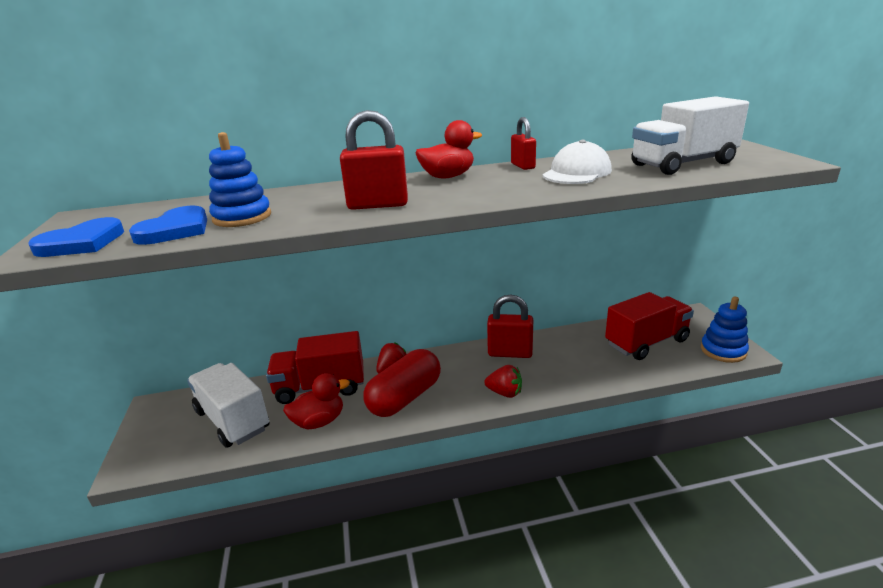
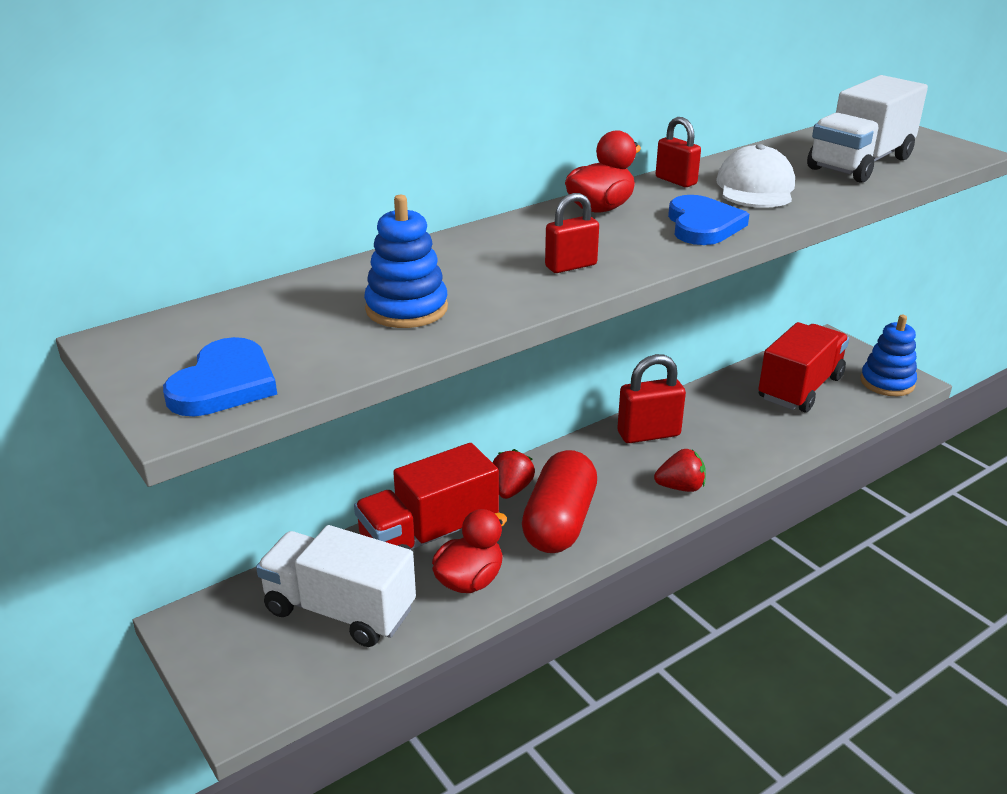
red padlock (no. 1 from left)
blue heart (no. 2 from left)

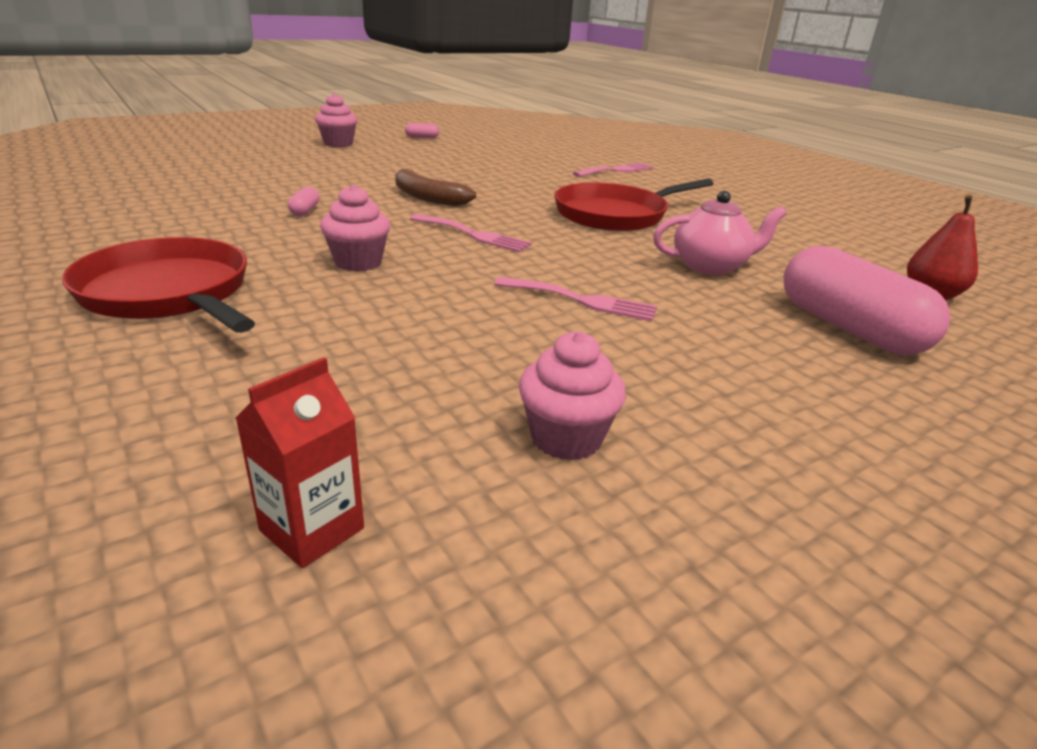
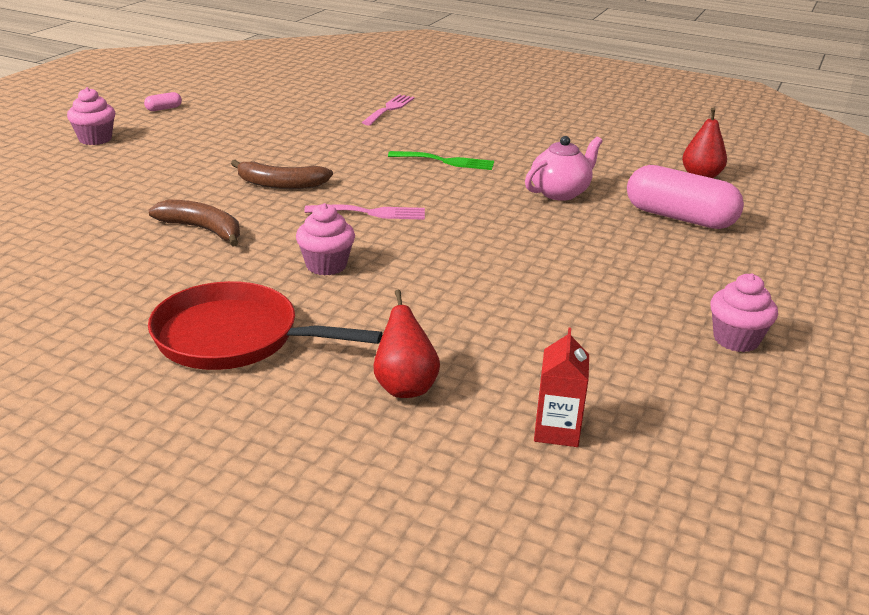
green fork
brown banana (no. 1 from left)
pink fork (no. 2 from left in the first image)
pink cupcake (no. 3 from left)
red pear (no. 1 from left)

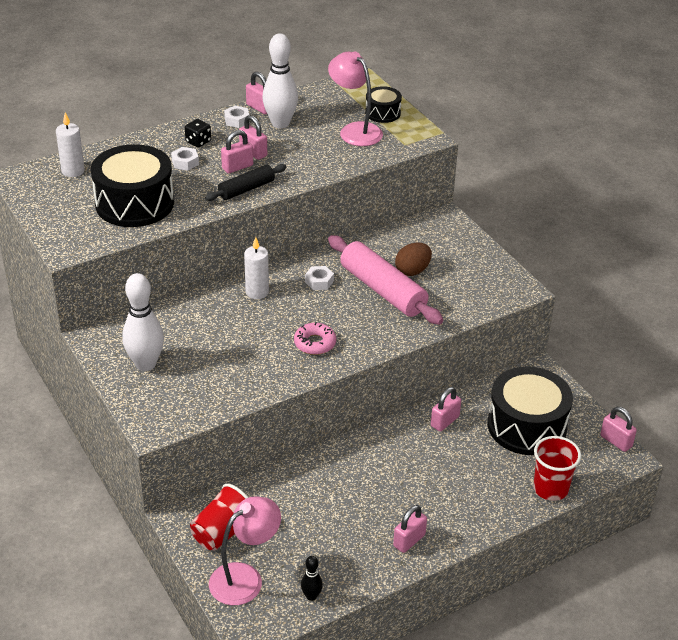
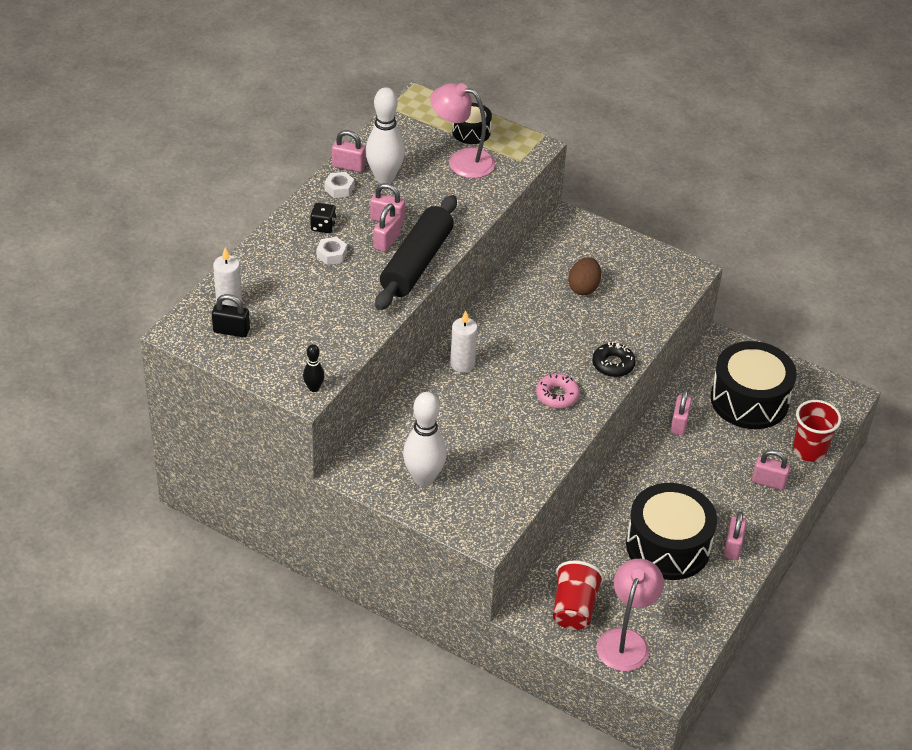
black drum (no. 2 from left)
black rolling pin
pink rolling pin
white nut (no. 3 from left in the first image)
pink padlock (no. 6 from left)
black bowling pin
black padlock
black donut

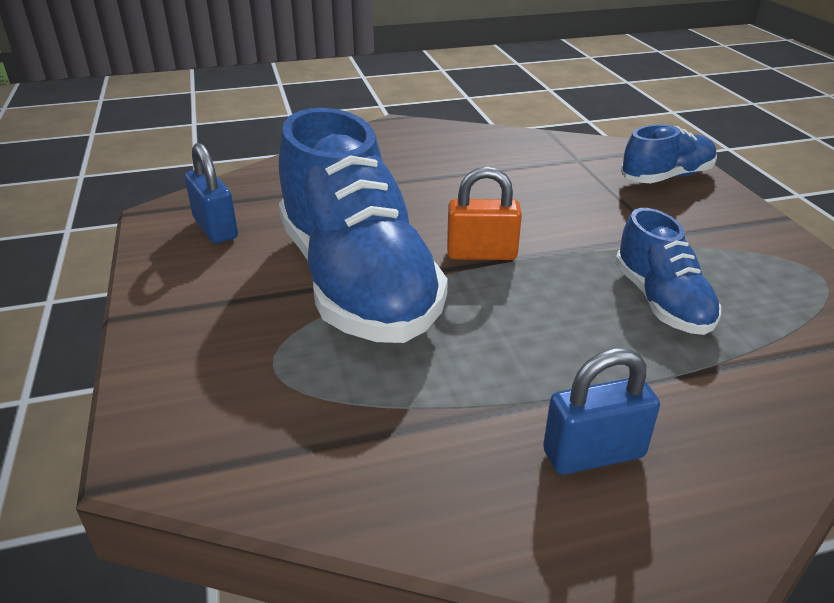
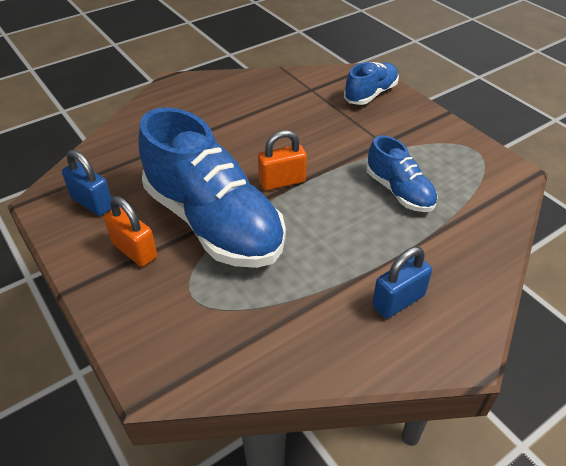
orange padlock (no. 1 from left)

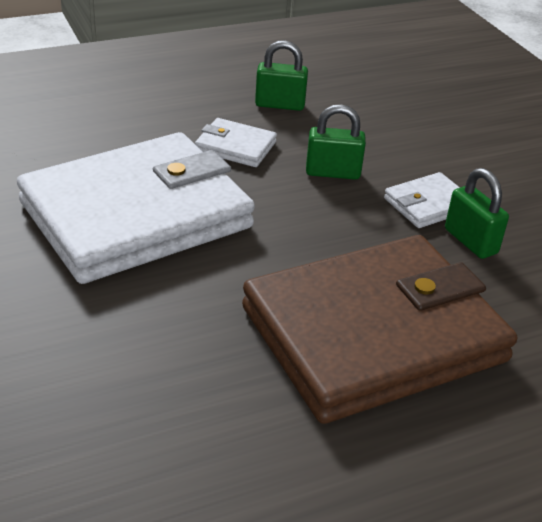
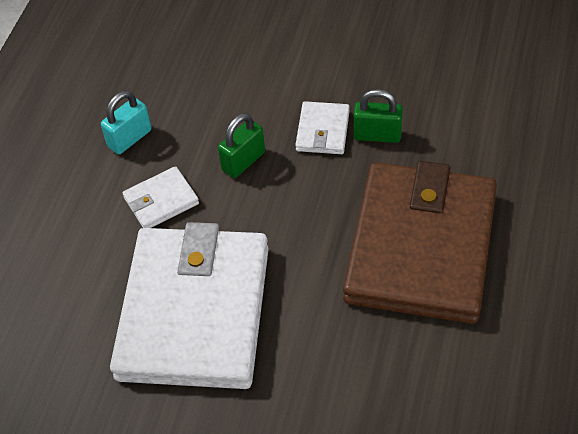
turquoise padlock

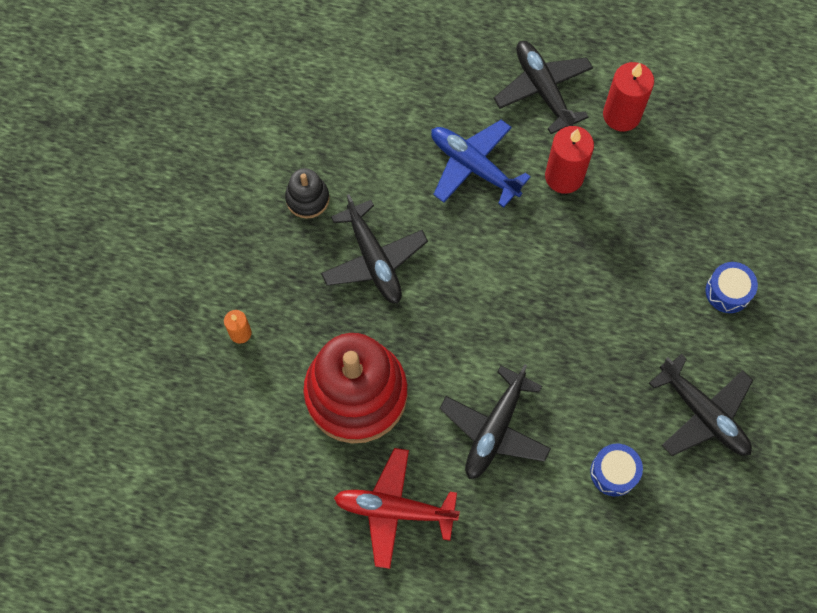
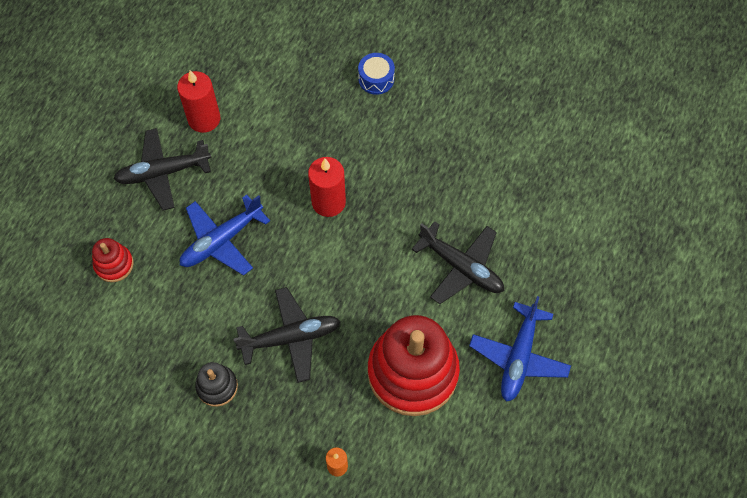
red candle (no. 2 from left)
black plane (no. 4 from left in the first image)
blue drum (no. 1 from left in the first image)
blue plane (no. 2 from left)
red stacking toy (no. 1 from left)

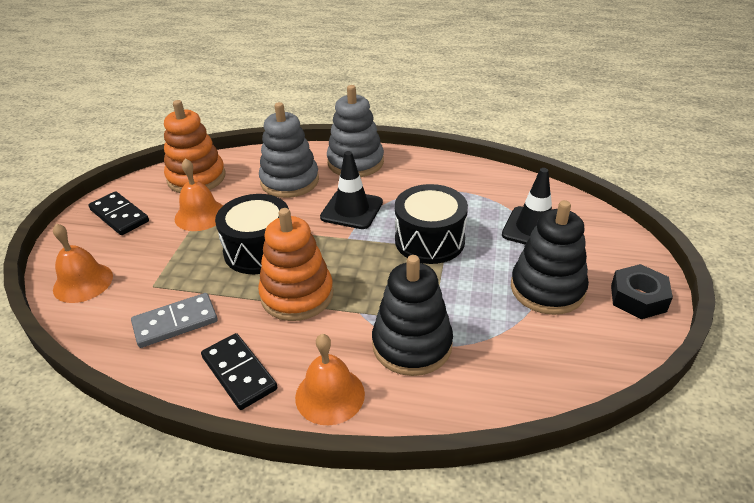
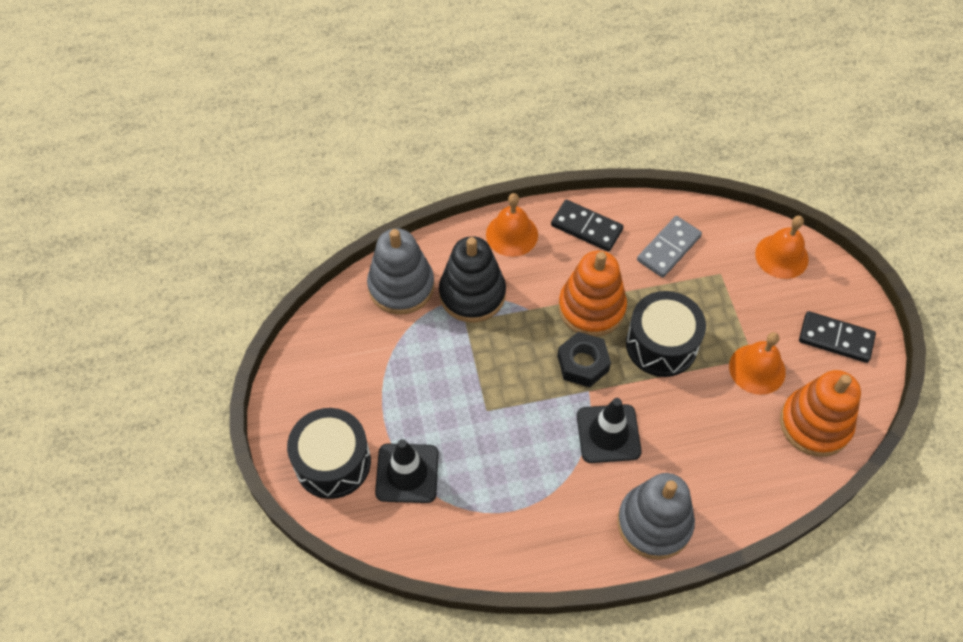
grey stacking toy (no. 1 from left)
black drum (no. 1 from left)
black stacking toy (no. 2 from left in the first image)
black nut

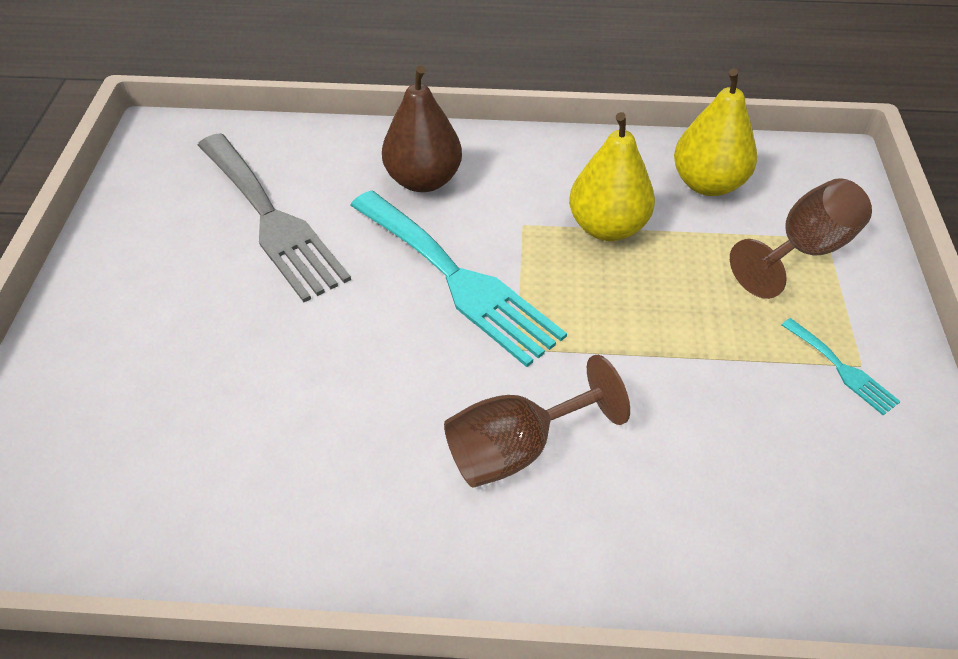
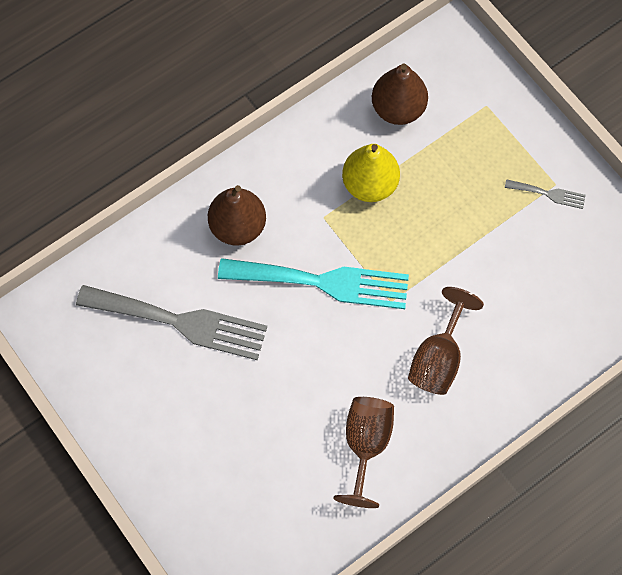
brown pear (no. 2 from left)
brown goblet (no. 1 from left)
grey fork (no. 2 from left)

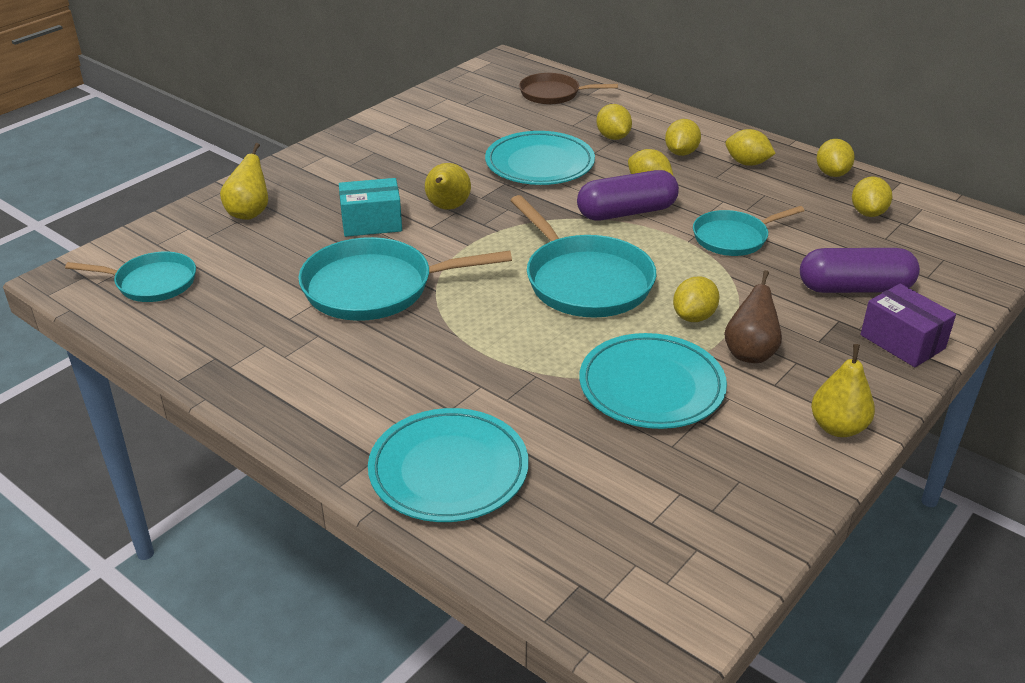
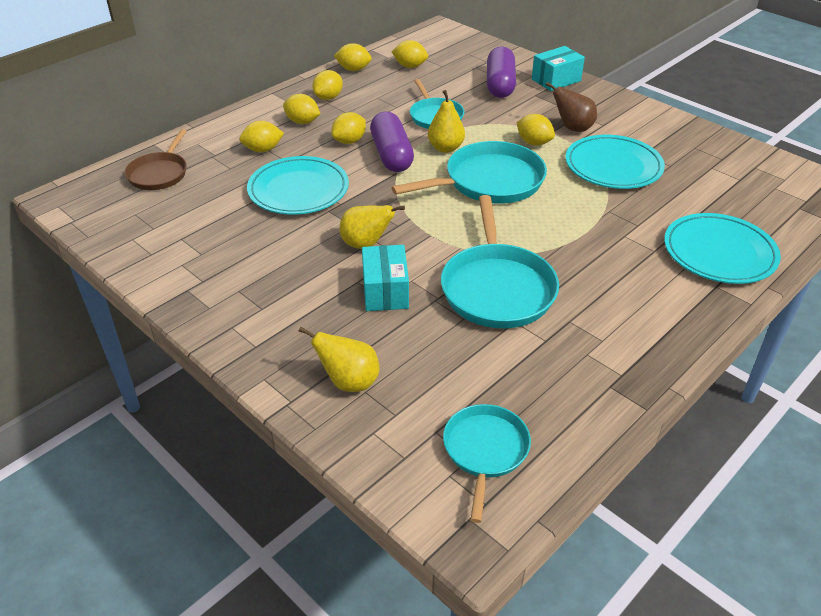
turquoise box (no. 2 from left)
yellow pear (no. 3 from left)

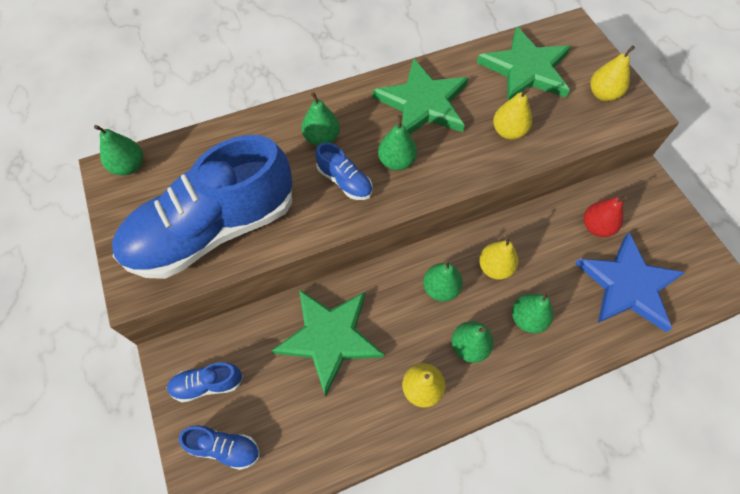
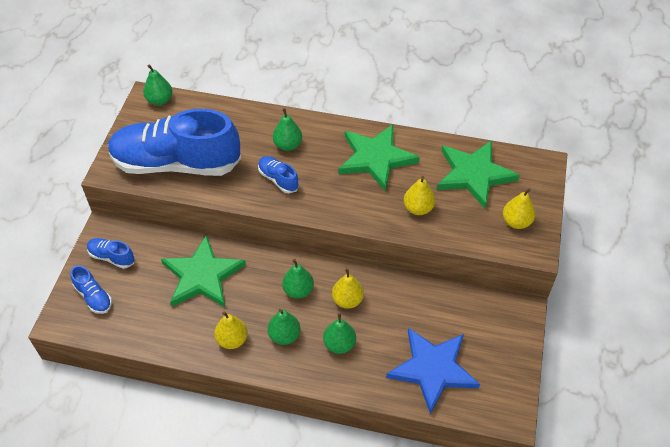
green pear (no. 3 from left in the first image)
blue shoe (no. 4 from left)
red pear

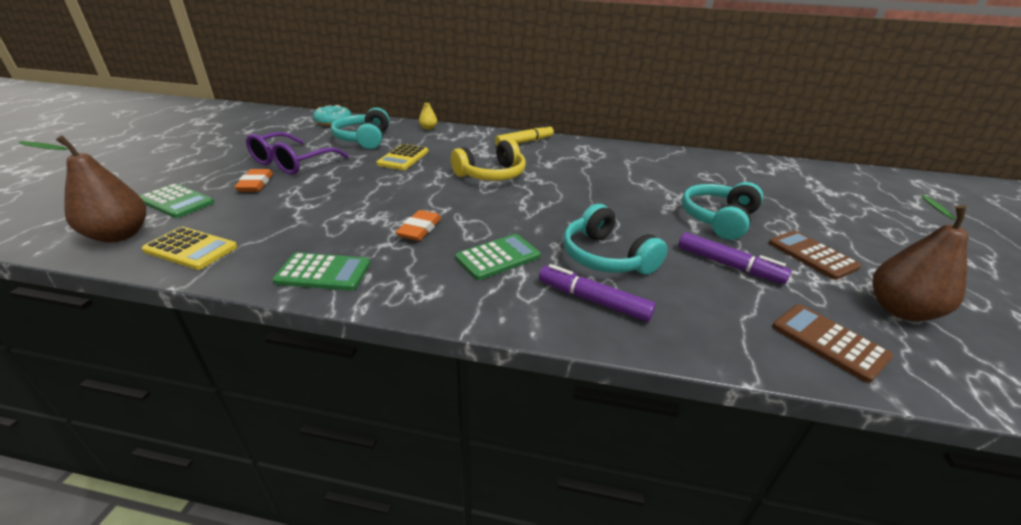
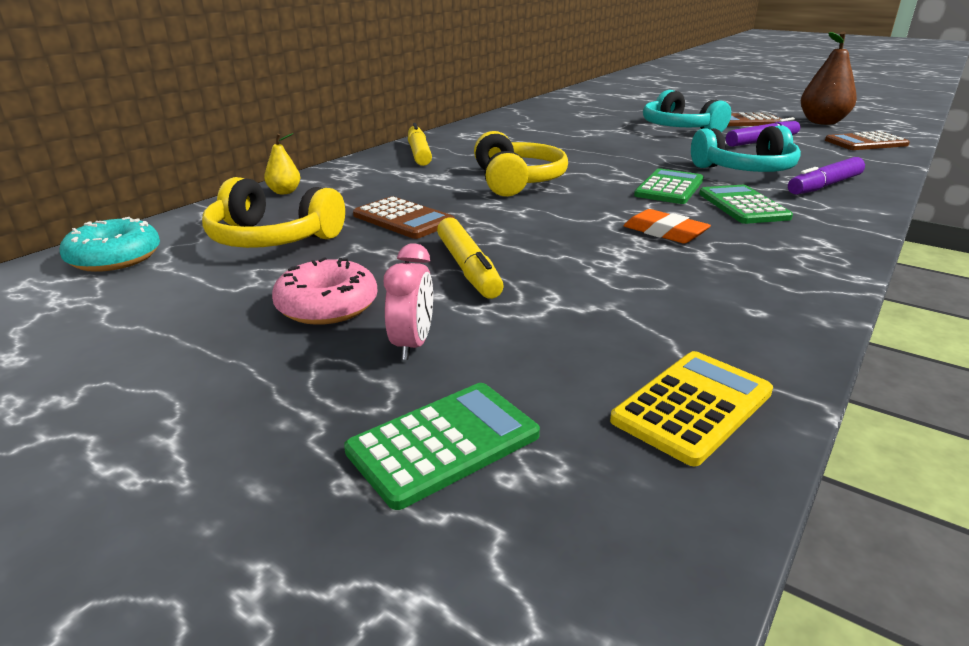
yellow headphones (no. 1 from left)
pink donut
brown pear (no. 1 from left in the first image)
brown calculator (no. 1 from left)
pink clock
green calculator (no. 2 from left)
yellow marker (no. 2 from left)

